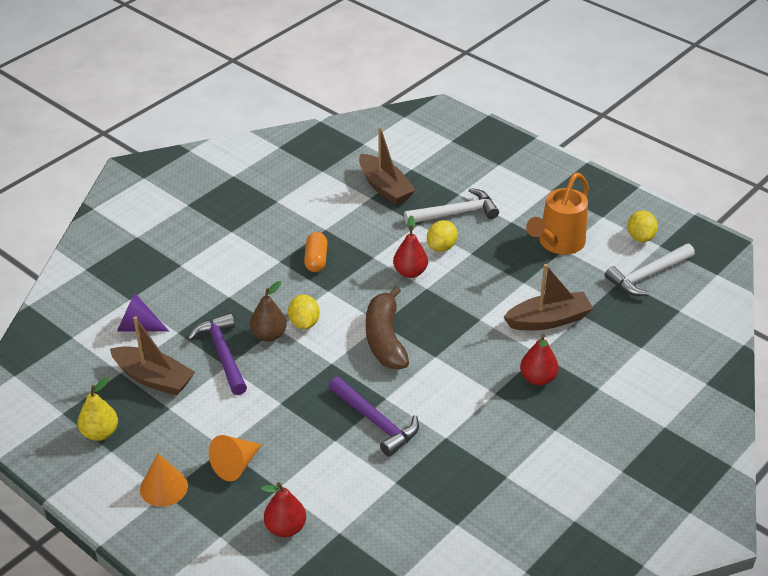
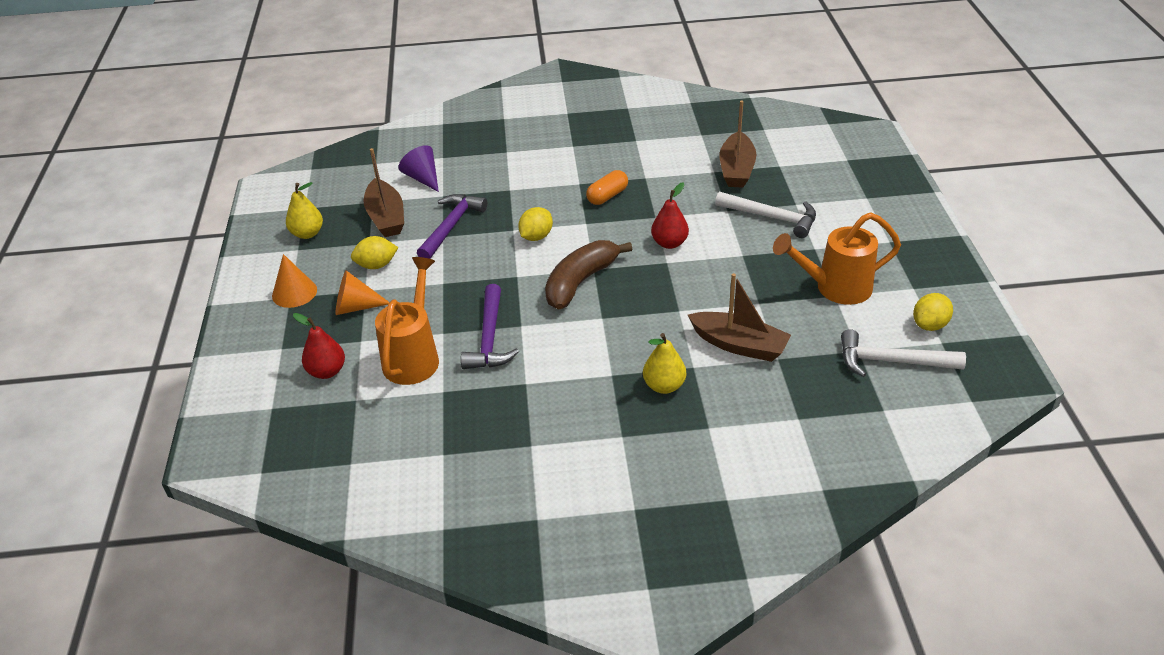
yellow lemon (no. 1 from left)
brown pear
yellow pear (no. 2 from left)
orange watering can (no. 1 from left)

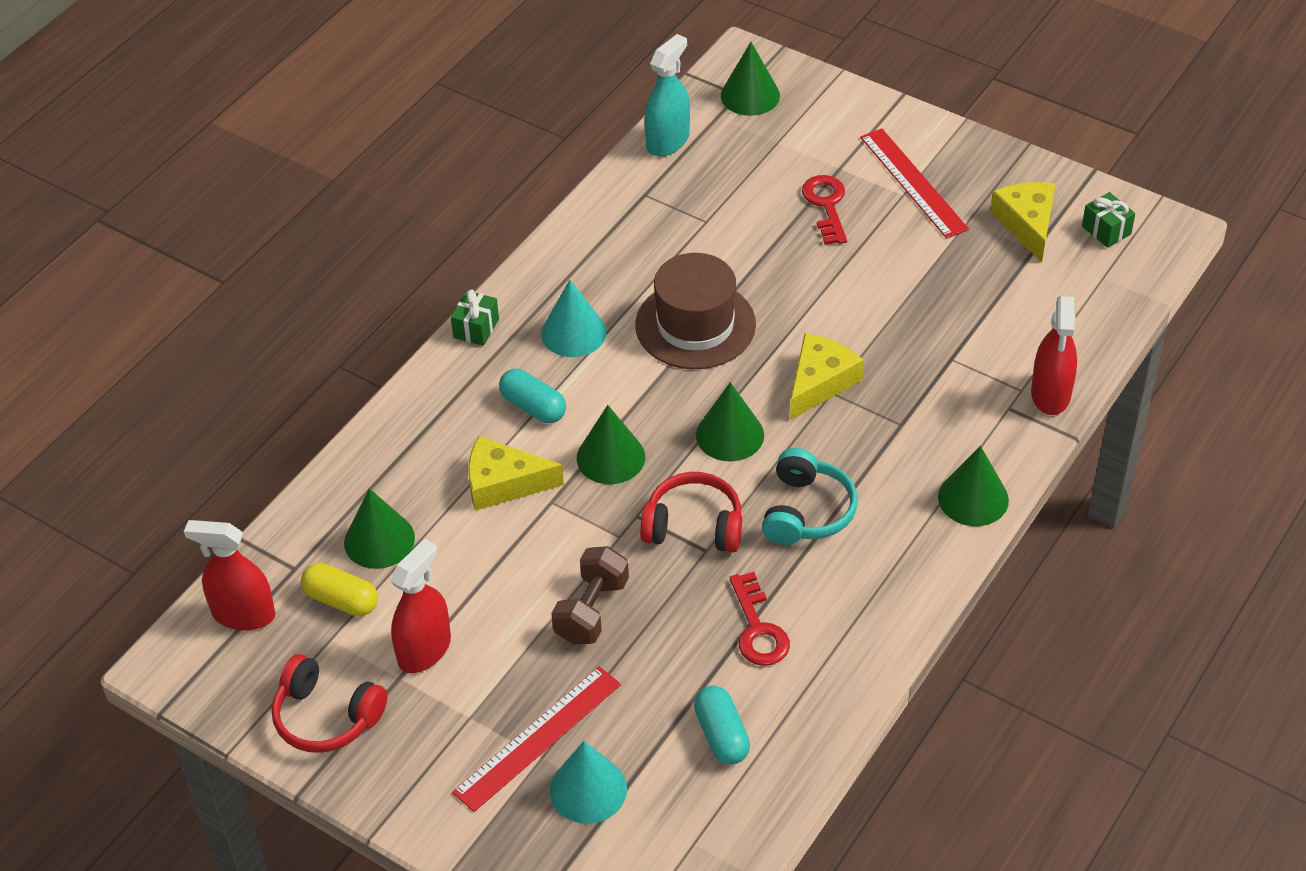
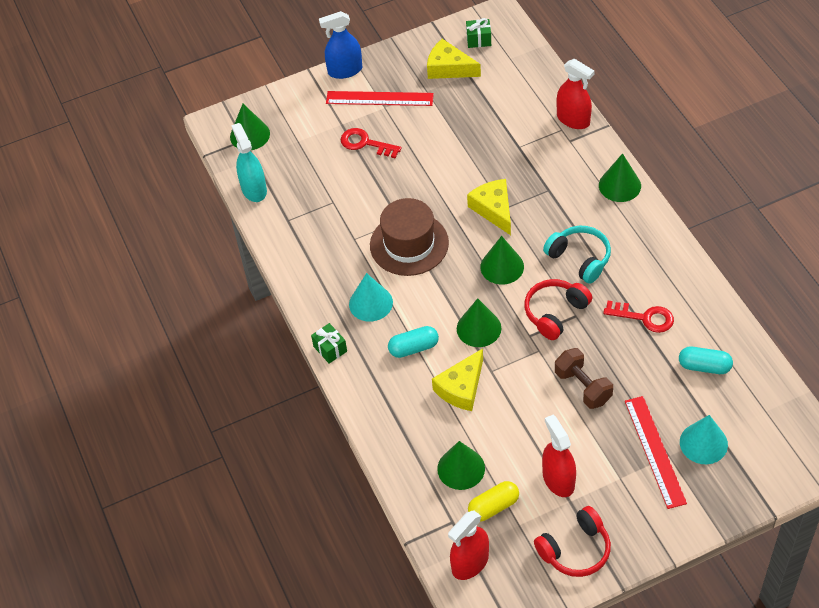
blue spray bottle

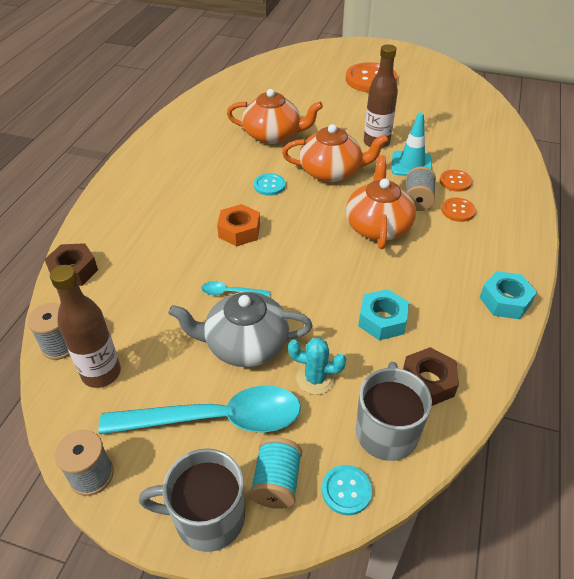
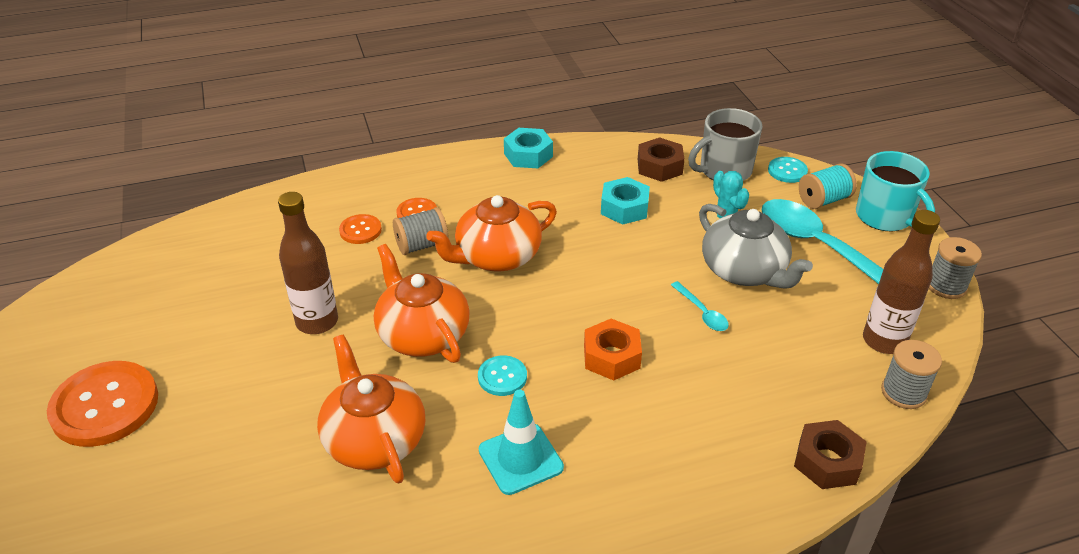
turquoise traffic cone
turquoise mug

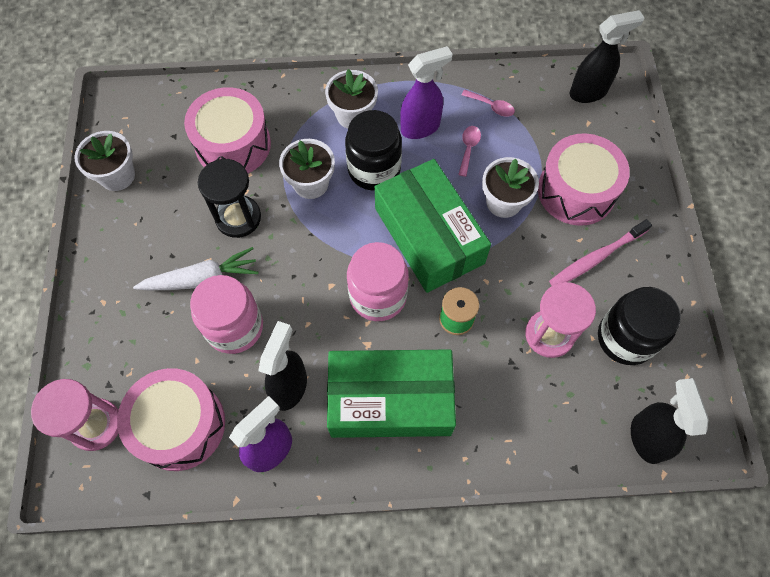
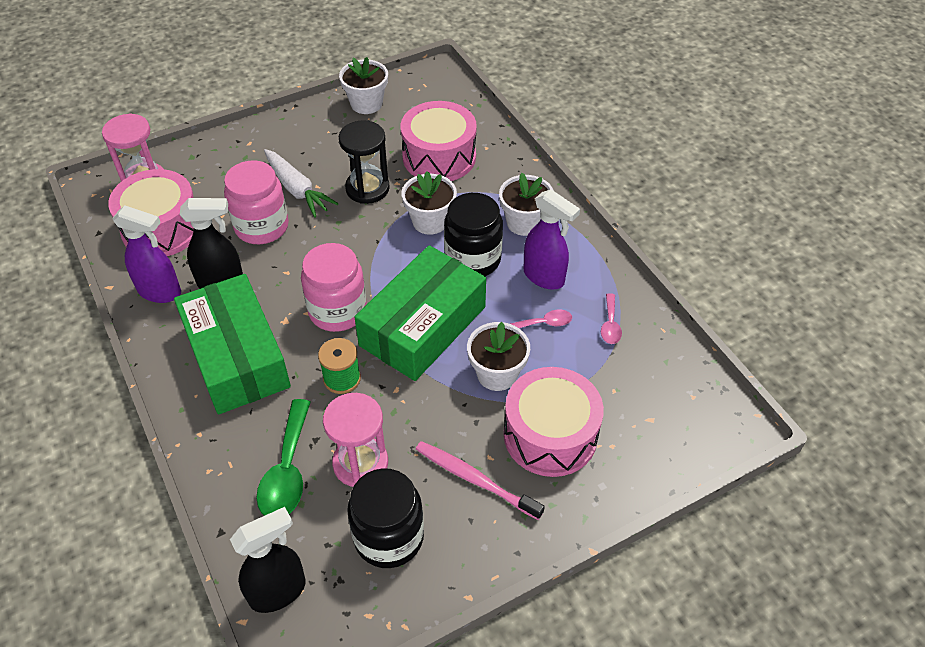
black spray bottle (no. 2 from left in the first image)
green spoon

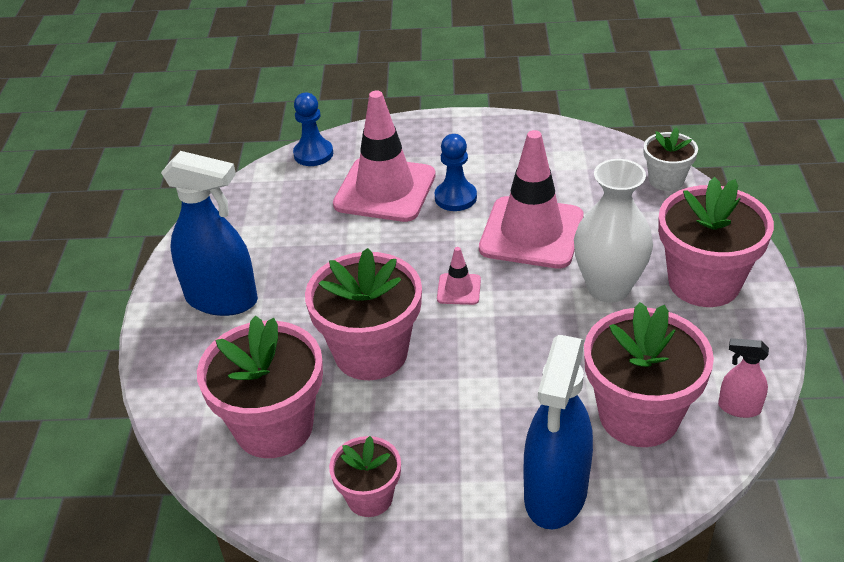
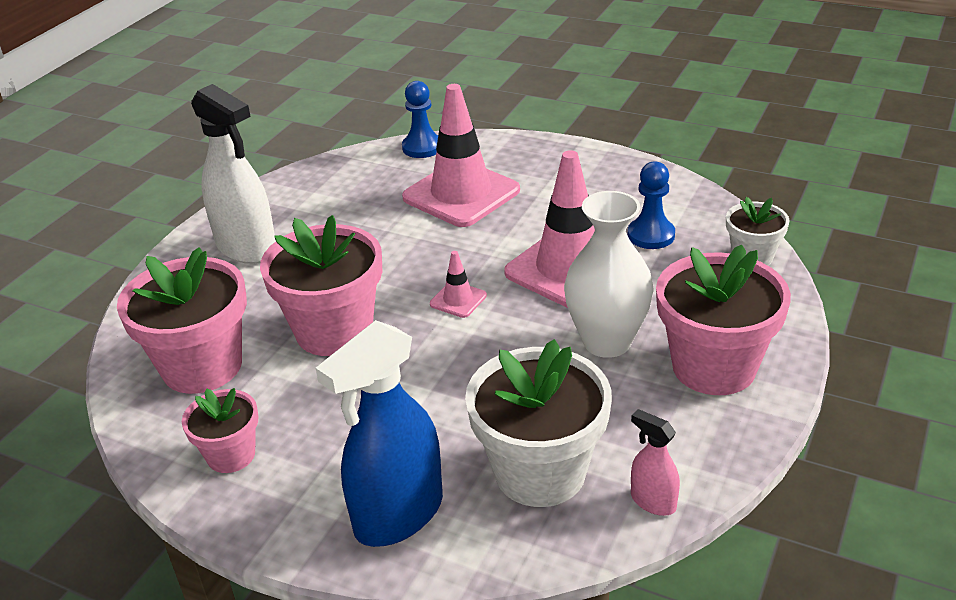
blue pawn (no. 2 from left)
white spray bottle
white flower pot (no. 1 from left)

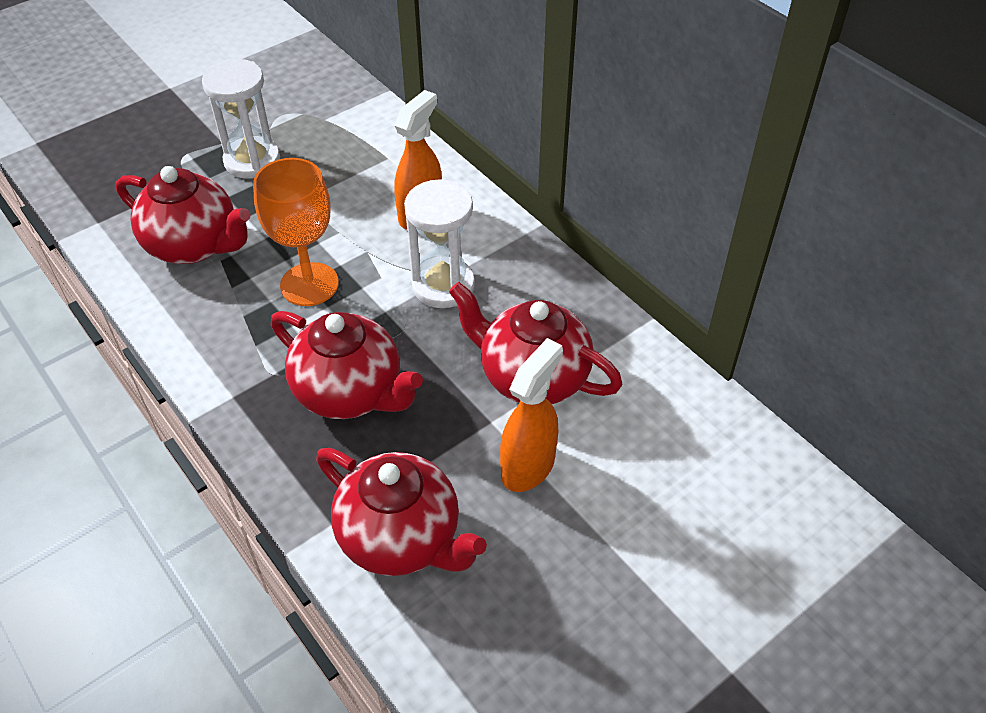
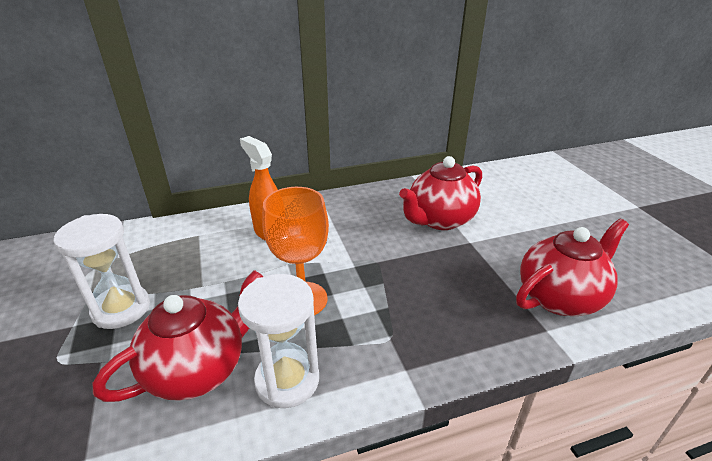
white hourglass (no. 2 from left)
red teapot (no. 2 from left in the first image)
orange spray bottle (no. 2 from left in the first image)

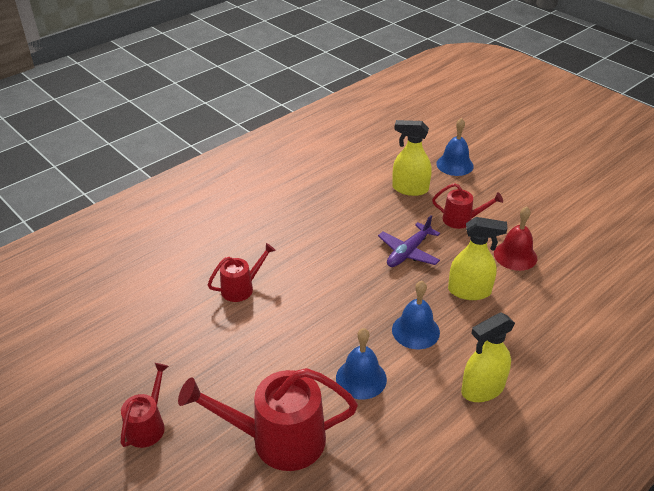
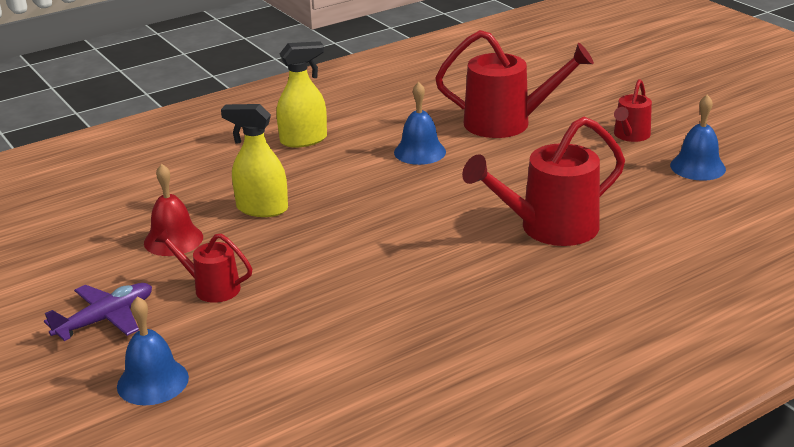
yellow spray bottle (no. 1 from left in the first image)
purple plane
red watering can (no. 3 from left)
blue bell (no. 3 from left)

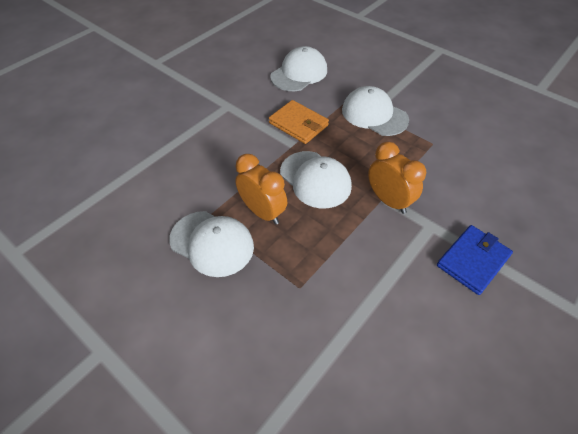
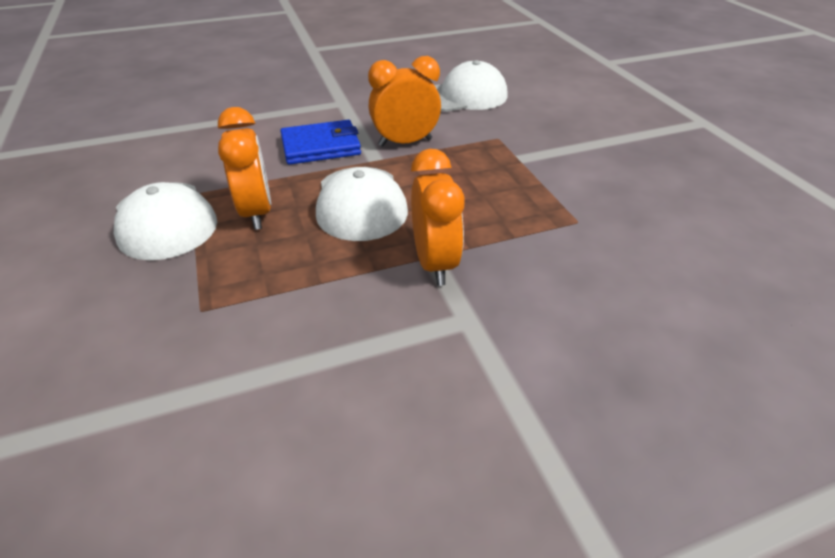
white cap (no. 4 from left in the first image)
orange clock (no. 2 from left)
blue wallet

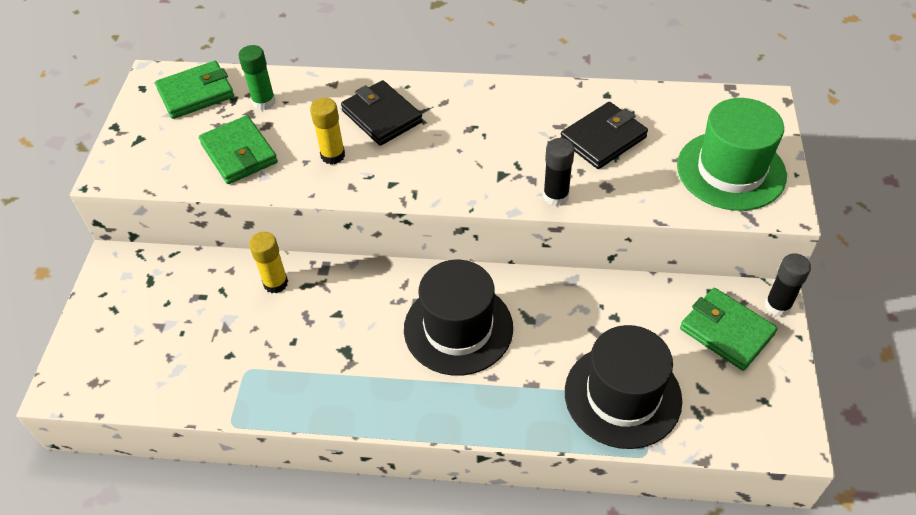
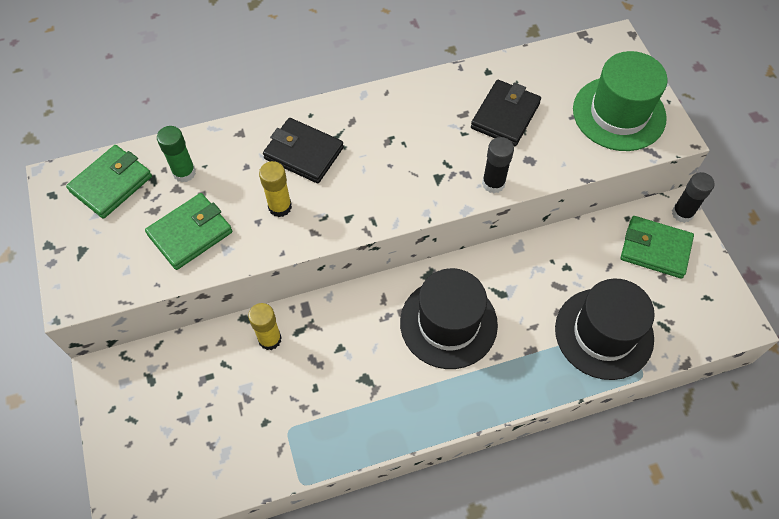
green wallet (no. 2 from left)

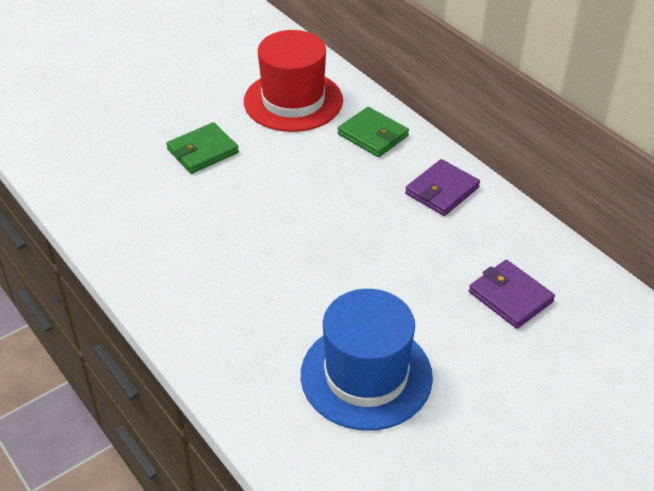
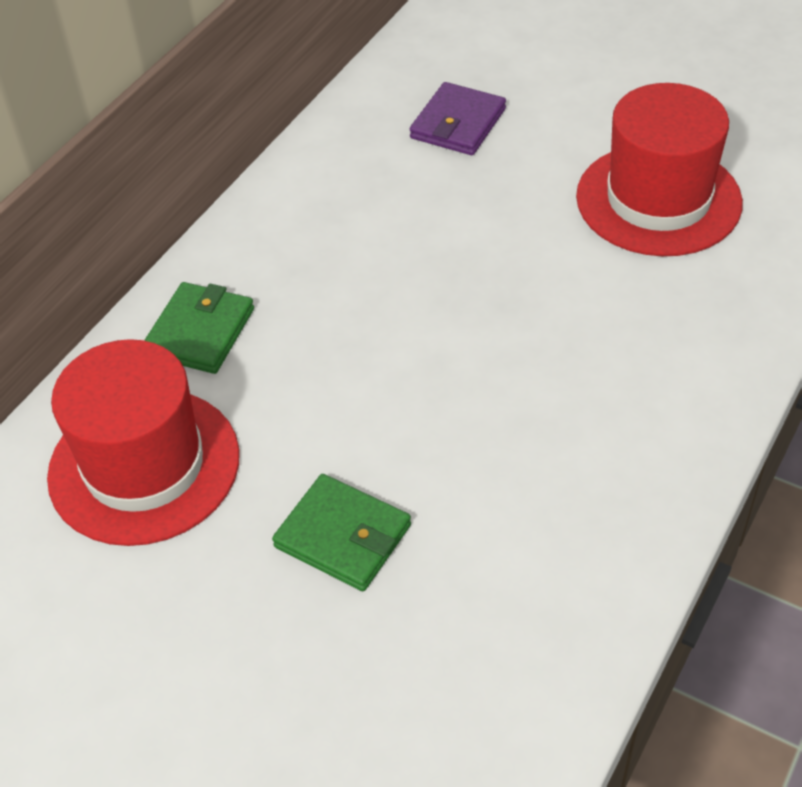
purple wallet (no. 1 from left in the first image)
red hat (no. 2 from left)

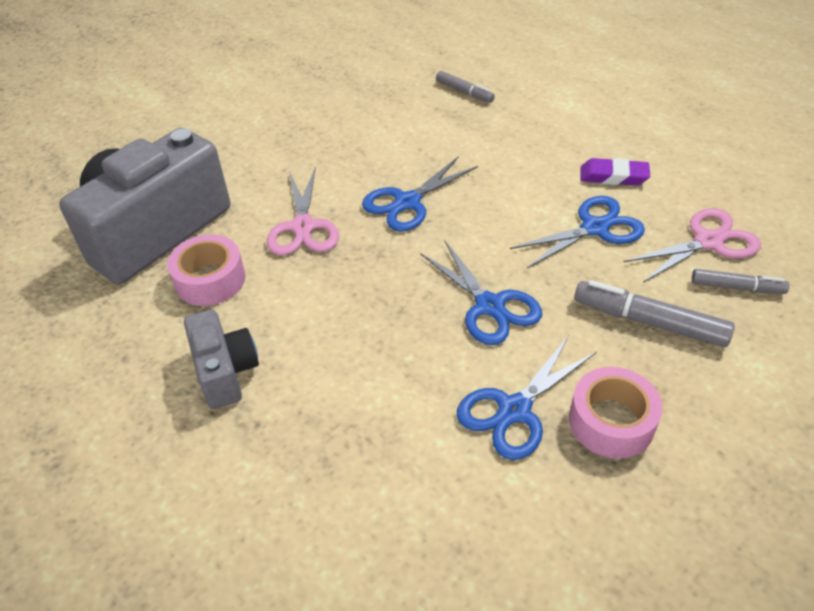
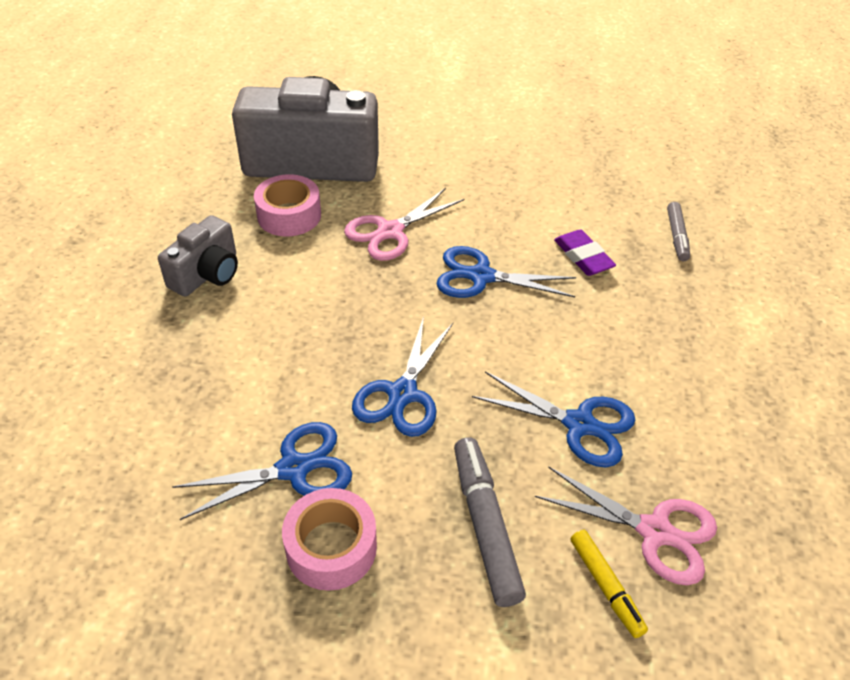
purple eraser
yellow marker
blue scissors (no. 1 from left)

